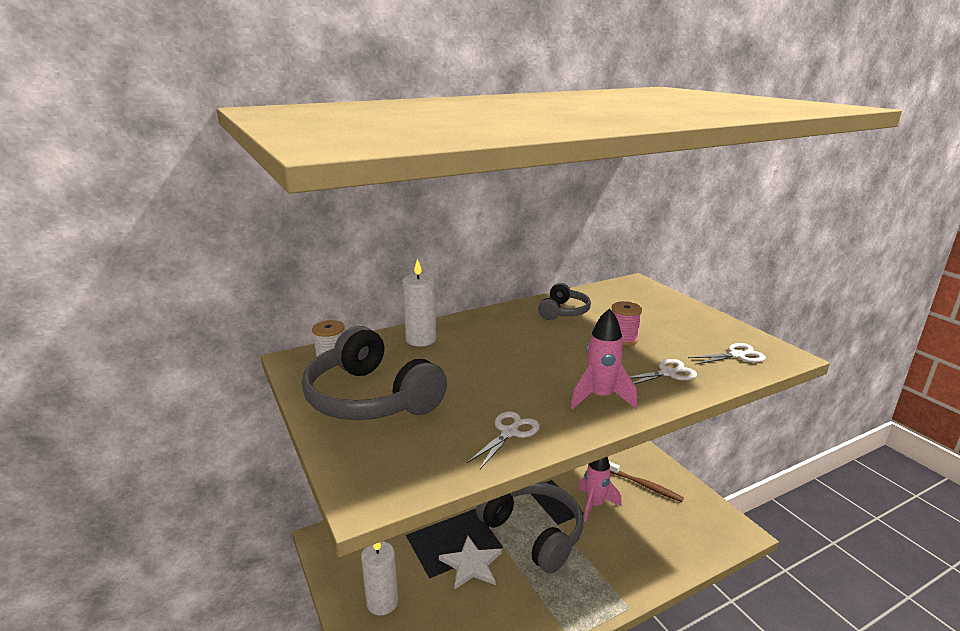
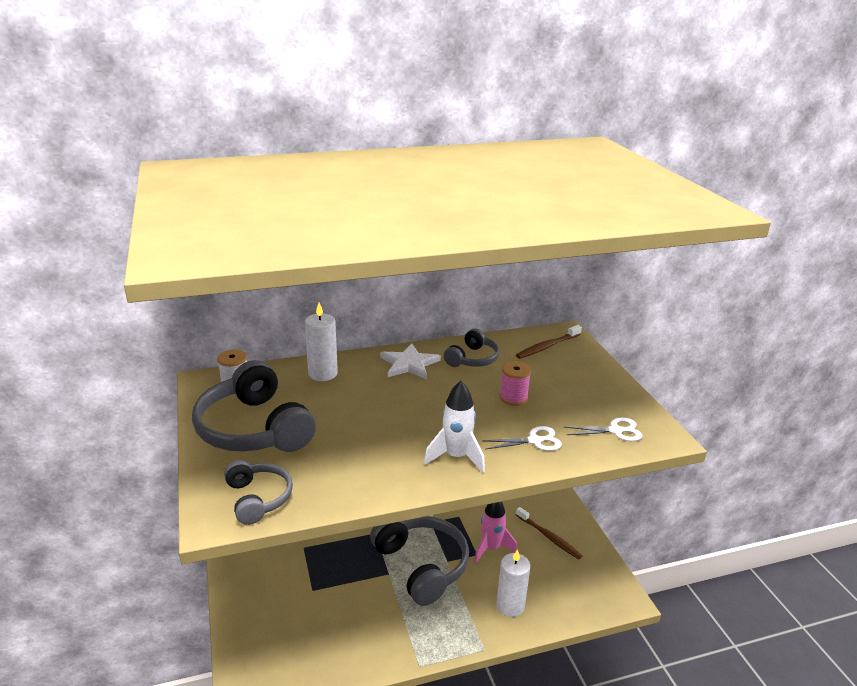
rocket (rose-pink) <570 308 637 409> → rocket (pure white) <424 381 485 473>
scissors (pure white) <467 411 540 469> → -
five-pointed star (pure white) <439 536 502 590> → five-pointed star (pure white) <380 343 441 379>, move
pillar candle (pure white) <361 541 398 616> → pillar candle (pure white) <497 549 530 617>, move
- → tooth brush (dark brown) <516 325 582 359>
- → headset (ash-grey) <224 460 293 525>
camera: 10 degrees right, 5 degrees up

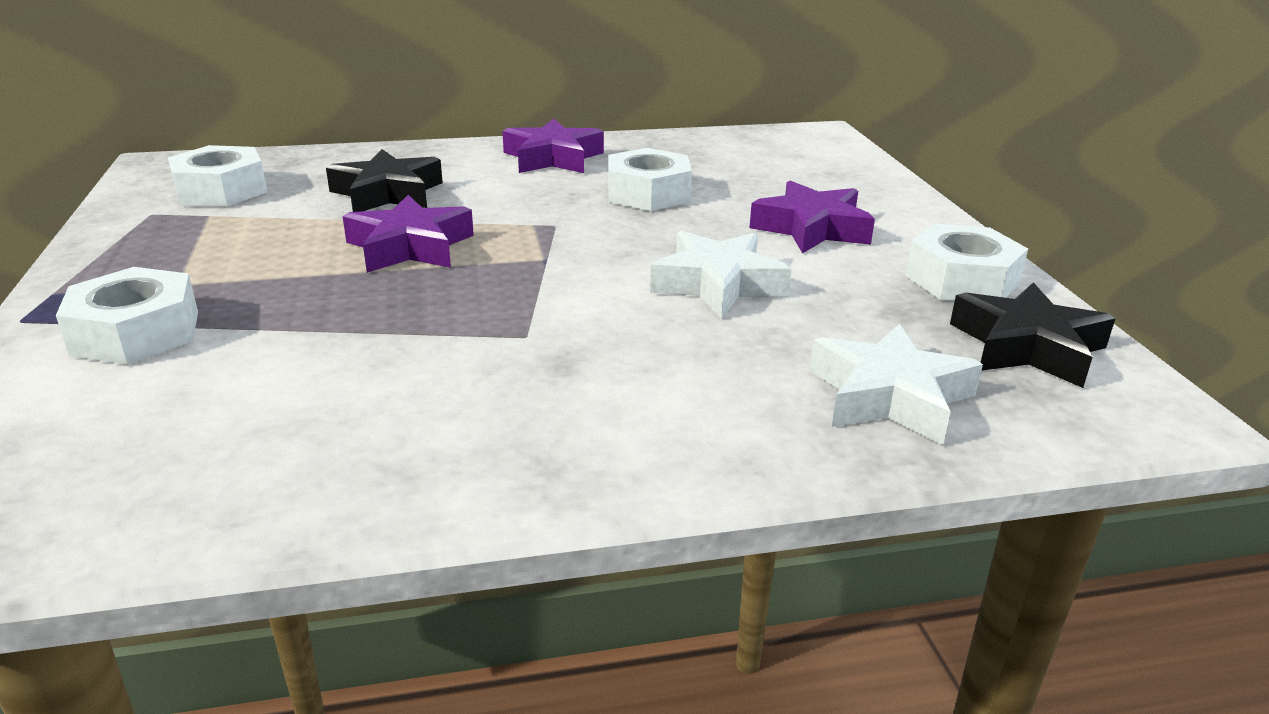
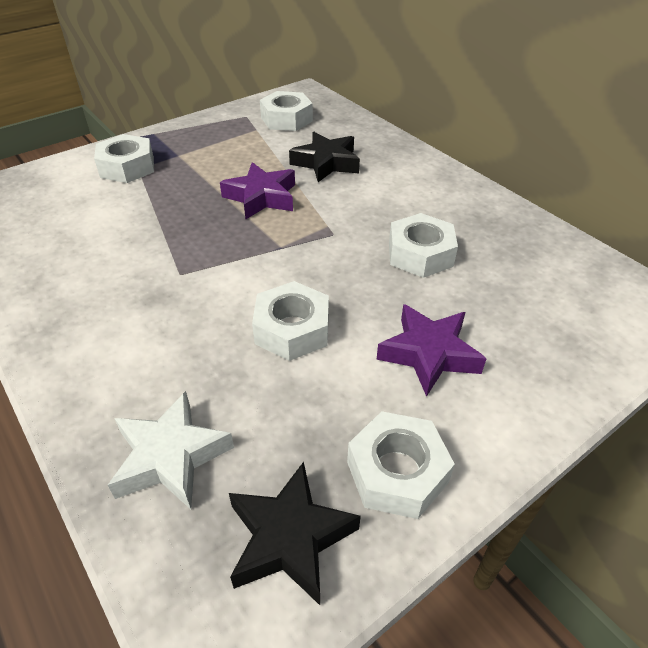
five-pointed star (royal purple) <502 119 604 173> → -
five-pointed star (pure white) <650 231 792 318> → hex nut (pure white) <252 281 329 361>
camera: 65 degrees right, 15 degrees up

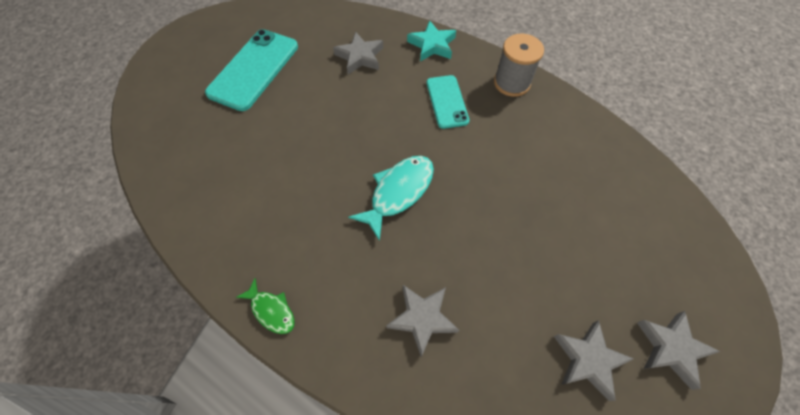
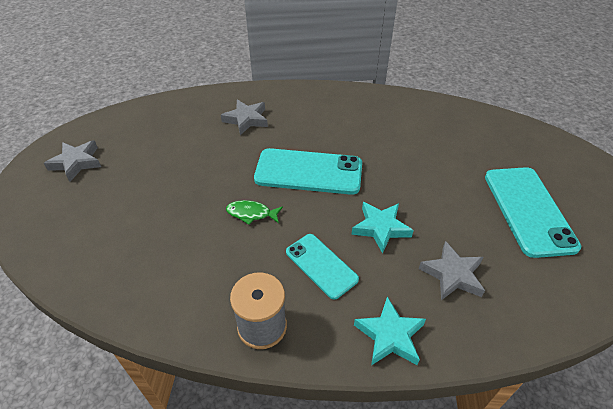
fish (teal) <348 156 434 241> → mobile phone (teal) <254 148 362 195>
fish (emerald) <236 278 295 334> → fish (emerald) <226 200 283 225>, move
five-pointed star (ash-grey) <554 320 633 401> → -
- → five-pointed star (teal) <351 202 414 253>
camera: 150 degrees right, 15 degrees down

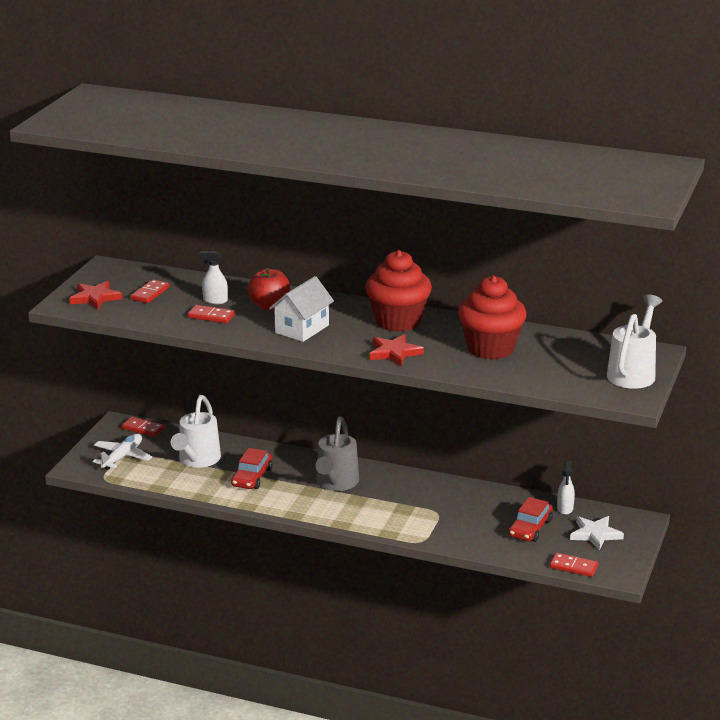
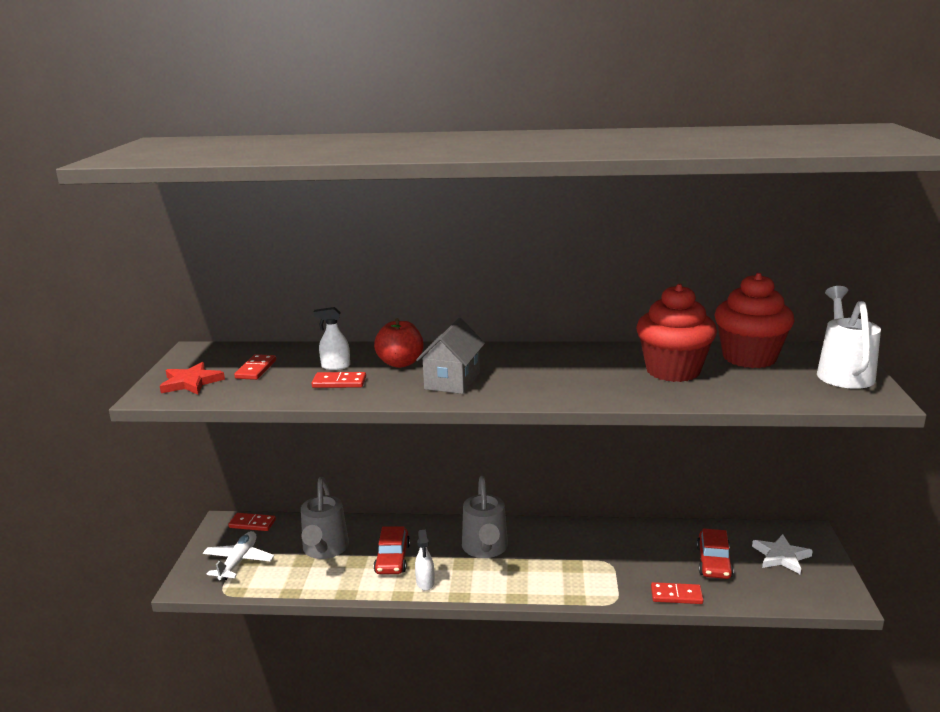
muffin (scarlet) <365 250 432 332> → muffin (scarlet) <715 273 795 368>, move
house (pure white) <269 276 334 342> → house (ash-grey) <416 318 485 394>
five-pointed star (scarlet) <369 334 424 367> → -
watering pot (pure white) <171 395 221 468> → watering pot (ash-grey) <301 477 349 559>
sprayer (pure white) <557 461 575 515> → sprayer (pure white) <415 530 435 590>, move
domino piece (scarlet) <550 553 598 577> → domino piece (scarlet) <651 582 703 604>, move
camera: 15 degrees left, 5 degrees down

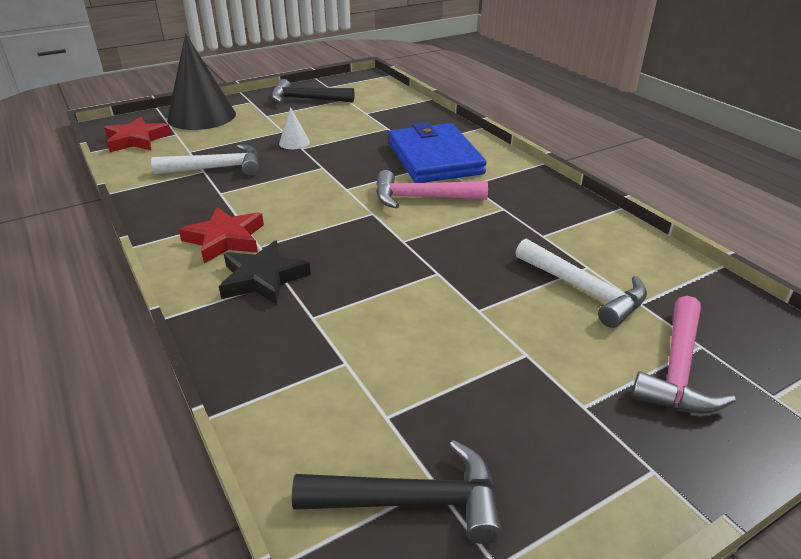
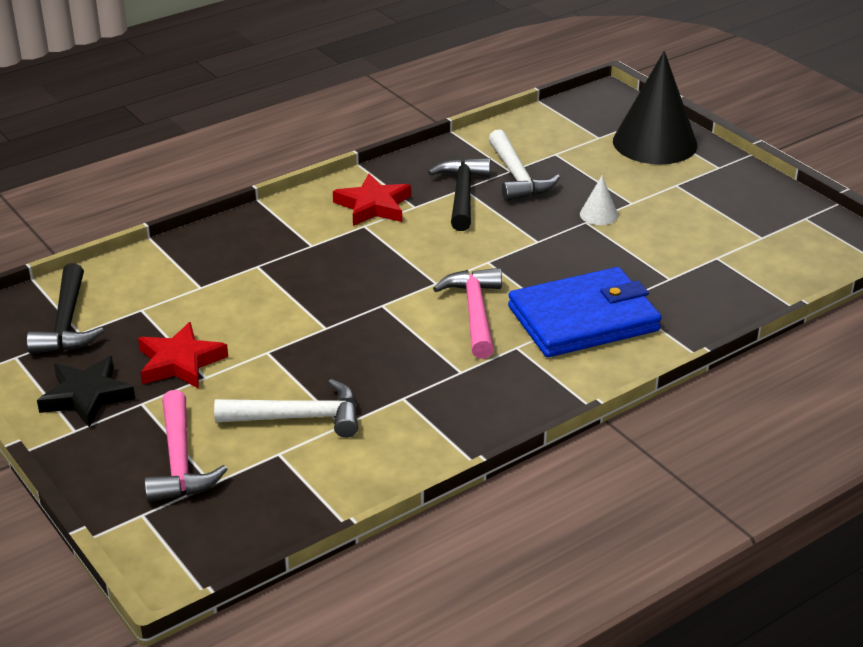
hammer (black) <272 79 355 103> → hammer (black) <428 158 490 231>, move
five-pointed star (scarlet) <104 116 171 152> → five-pointed star (scarlet) <138 322 228 389>, move
hammer (pure white) <516 239 647 328> → hammer (pure white) <214 379 358 438>, 135 degrees counterclockwise
five-pointed star (black) <219 240 311 305> → five-pointed star (black) <37 356 135 428>, move
hammer (rose-pink) <631 296 736 414> → hammer (rose-pink) <145 390 228 502>, 120 degrees counterclockwise
camera: 85 degrees right, 0 degrees up

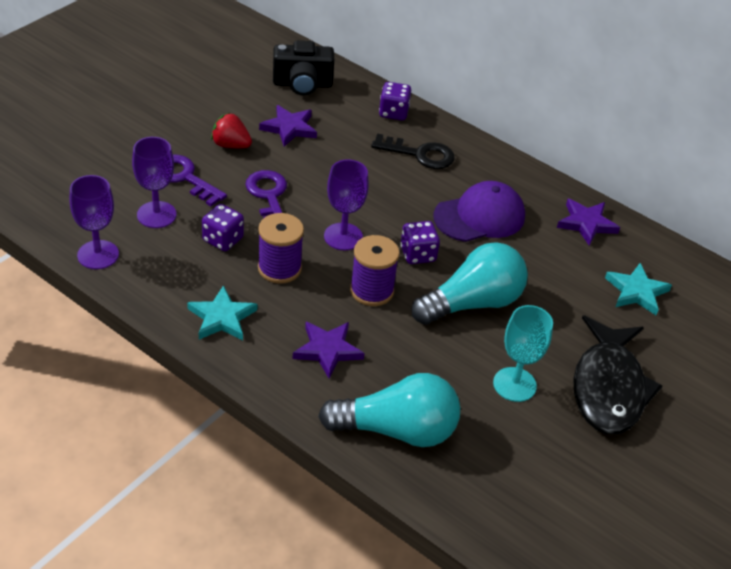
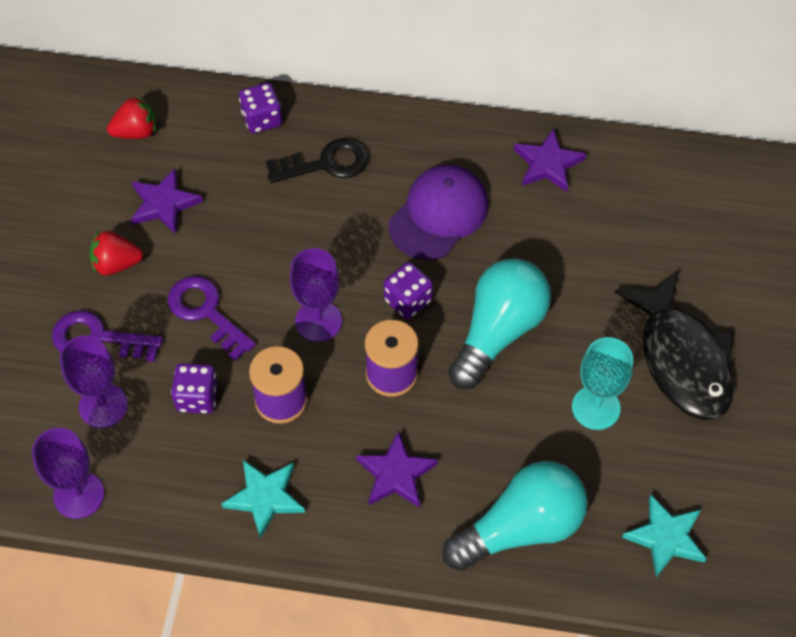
compact camera (black) <273 41 334 95> → berry (scarlet) <107 95 156 139>
five-pointed star (teal) <605 263 672 315> → five-pointed star (teal) <622 495 707 577>, move
camera: 25 degrees left, 15 degrees up

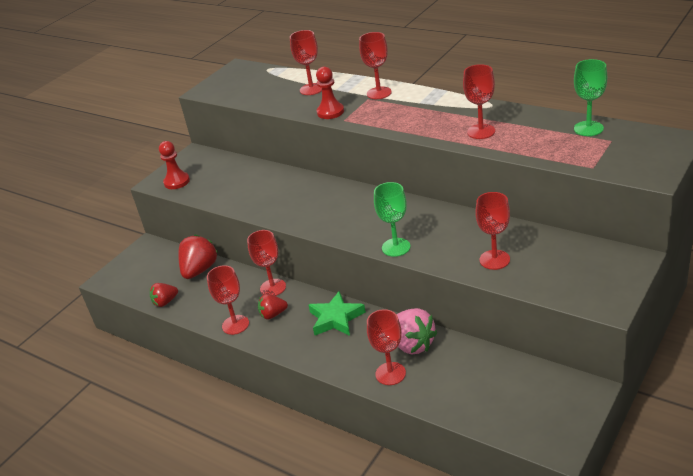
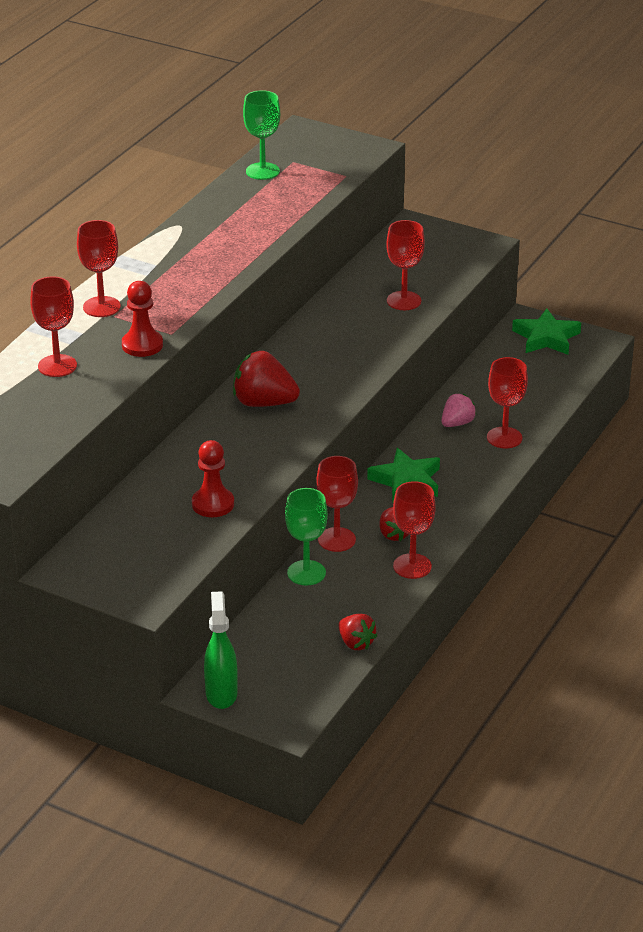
chalice (scarlet) <463 64 495 139> → -
chess pawn (scarlet) <159 141 190 189> → chess pawn (scarlet) <192 440 234 517>, move
chalice (emerald) <374 182 411 257> → chalice (emerald) <285 488 328 585>, move
berry (scarlet) <178 234 218 279> → berry (scarlet) <233 351 300 407>, move
berry (rose-pink) <397 308 438 355> → berry (rose-pink) <441 394 476 427>, x0.60
- → five-pointed star (emerald) <512 308 581 355>
- → sprayer (emerald) <204 591 238 709>
camera: 100 degrees left, 0 degrees up

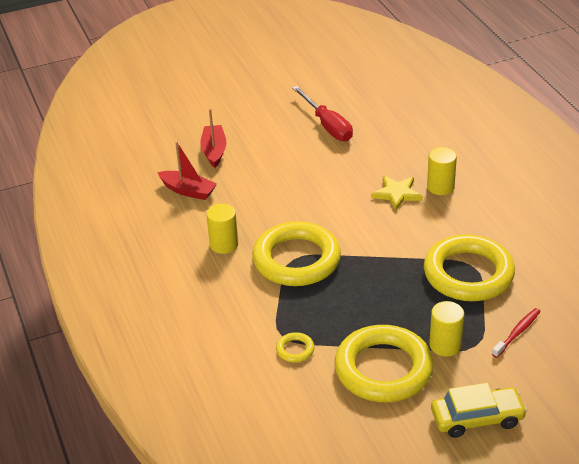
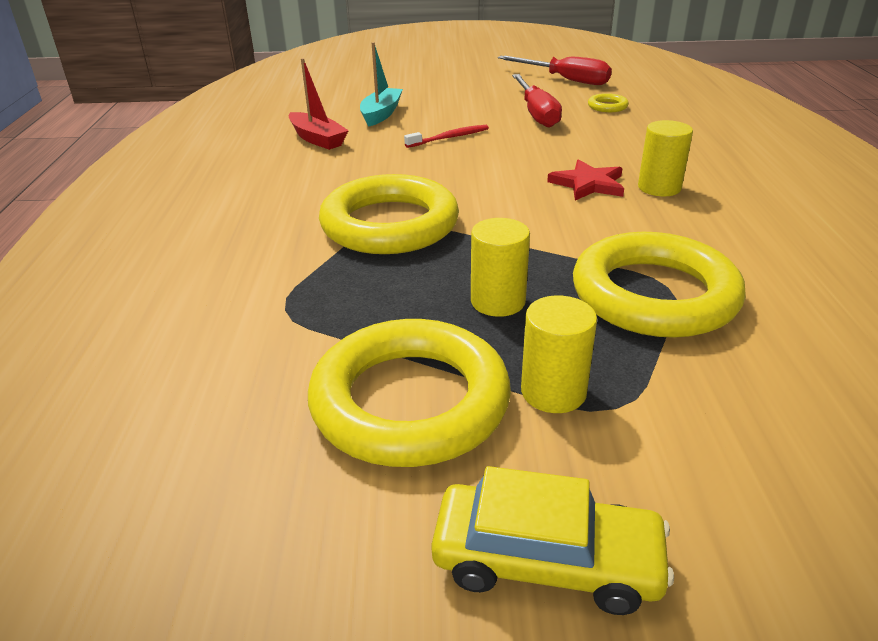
boat (scarlet) <200 109 227 168> → boat (teal) <360 42 403 127>
five-pointed star (yellow) <371 176 423 211> → five-pointed star (scarlet) <547 159 624 200>
cylinder shape (yellow) <206 204 238 254> → cylinder shape (yellow) <471 218 530 317>, move
tooth brush (scarlet) <492 308 541 358> → tooth brush (scarlet) <404 125 489 148>, move
torus (yellow) <276 332 314 362> → torus (yellow) <588 93 629 112>, move
- → hand screwdriver (scarlet) <498 55 612 85>
camera: 20 degrees right, 5 degrees down

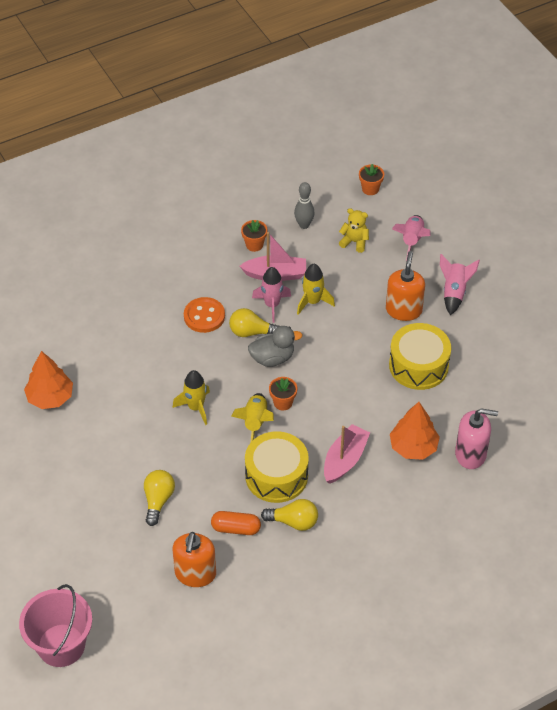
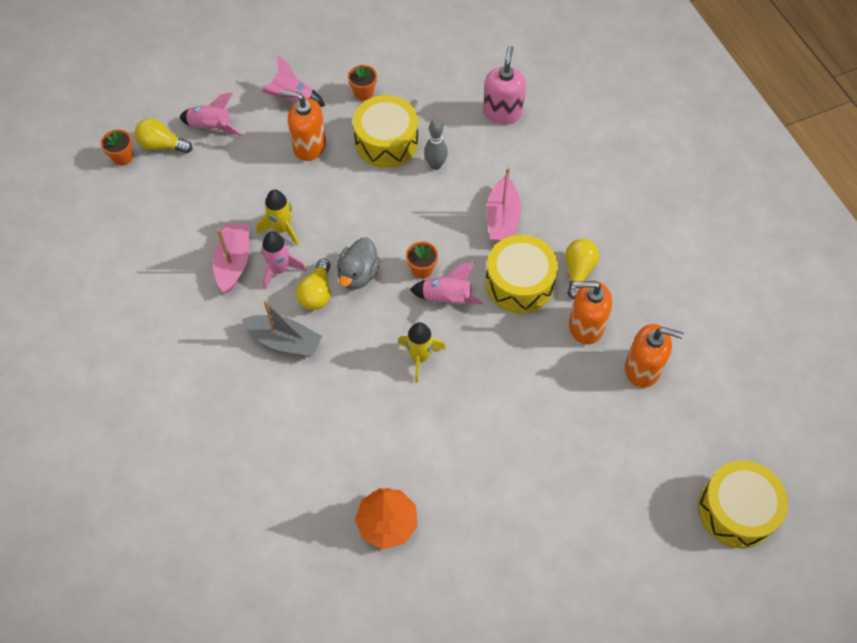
bowling pin (ash-grey) <294 182 315 229> → bowling pin (ash-grey) <424 119 448 170>, move
teddy bear (yellow) <339 208 369 253> → -
potted plant (bright orange) <241 220 268 252> → potted plant (bright orange) <348 65 377 101>, move
sewing button (bright orange) <184 297 225 333> → boat (ash-grey) <242 300 322 357>
toy duck (ash-grey) <248 326 302 367> → toy duck (ash-grey) <337 238 381 290>, 150 degrees counterclockwise
rocket (yellow) <231 393 274 442> → rocket (rose-pink) <410 262 483 305>
toy tree (bright orange) <390 402 440 460> → -
boat (rose-pink) <324 424 370 484> → boat (rose-pink) <487 167 521 242>, 120 degrees counterclockwise
lightbulb (yellow) <144 470 175 526> → lightbulb (yellow) <135 118 192 154>, move
pill (bright orange) <211 511 261 535> → soap pump (bright orange) <569 281 612 345>
bucket (rose-pink) <19 584 92 667> → drum (yellow) <698 460 788 548>
camera: 85 degrees left, 10 degrees up

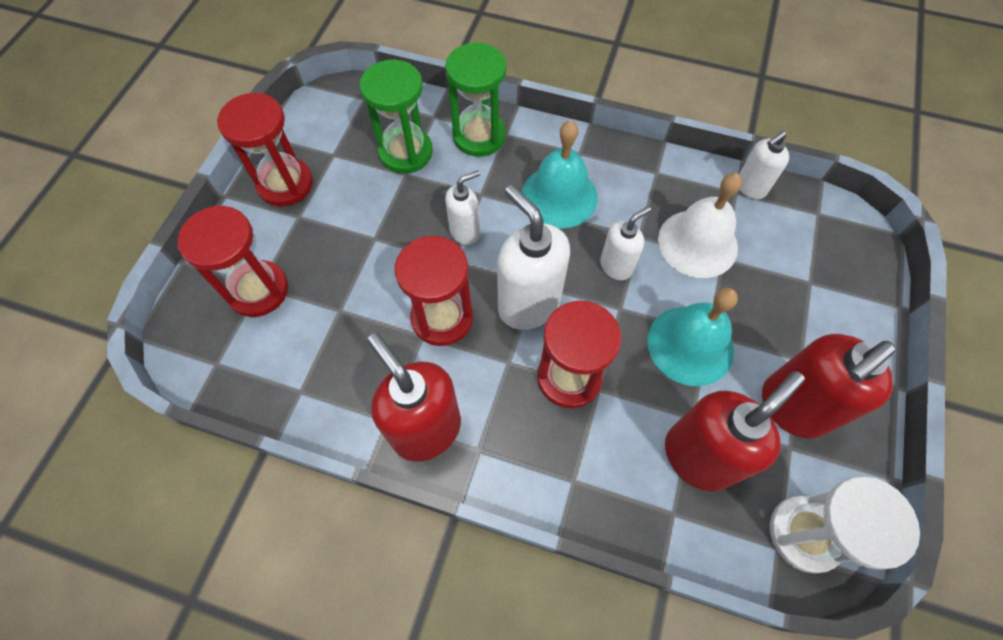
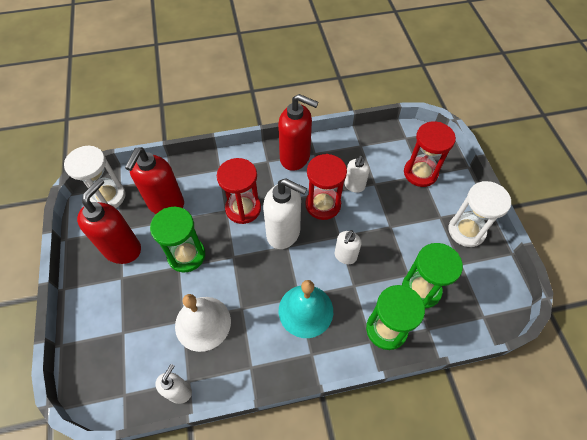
hourglass (scarlet) <217 93 313 206> → hourglass (pure white) <449 181 511 247>
soap pump (pure white) <600 206 651 280> → soap pump (pure white) <345 155 370 193>, move
school bell (teal) <648 288 738 386> → hourglass (emerald) <150 207 205 273>
camera: 150 degrees right, 5 degrees down

